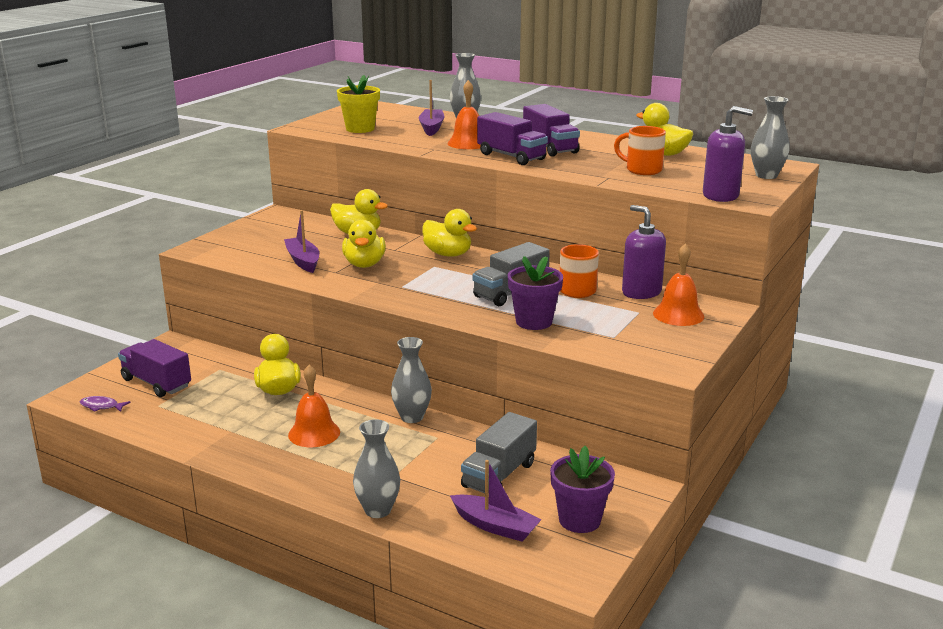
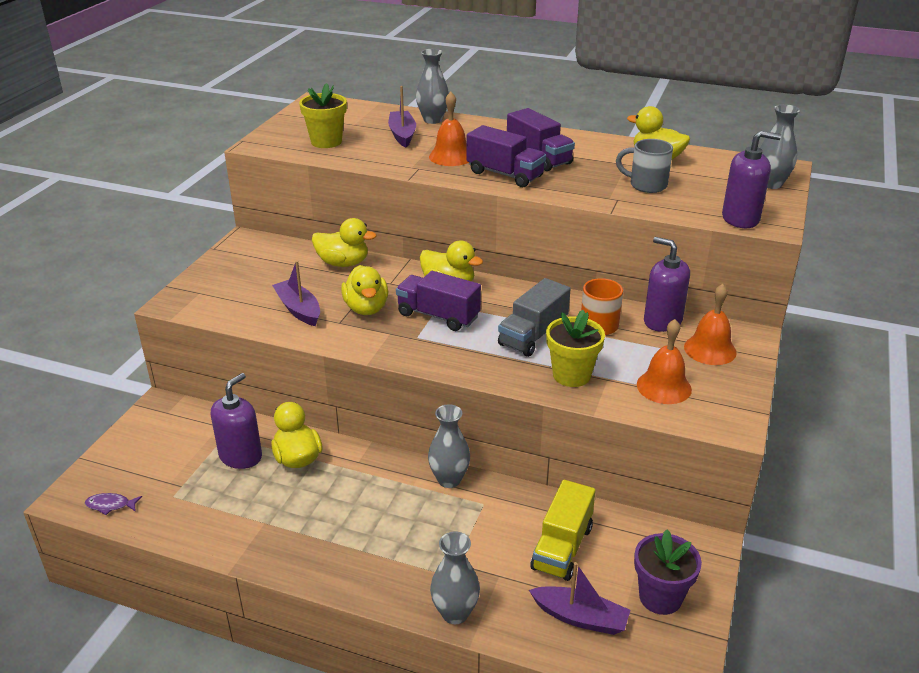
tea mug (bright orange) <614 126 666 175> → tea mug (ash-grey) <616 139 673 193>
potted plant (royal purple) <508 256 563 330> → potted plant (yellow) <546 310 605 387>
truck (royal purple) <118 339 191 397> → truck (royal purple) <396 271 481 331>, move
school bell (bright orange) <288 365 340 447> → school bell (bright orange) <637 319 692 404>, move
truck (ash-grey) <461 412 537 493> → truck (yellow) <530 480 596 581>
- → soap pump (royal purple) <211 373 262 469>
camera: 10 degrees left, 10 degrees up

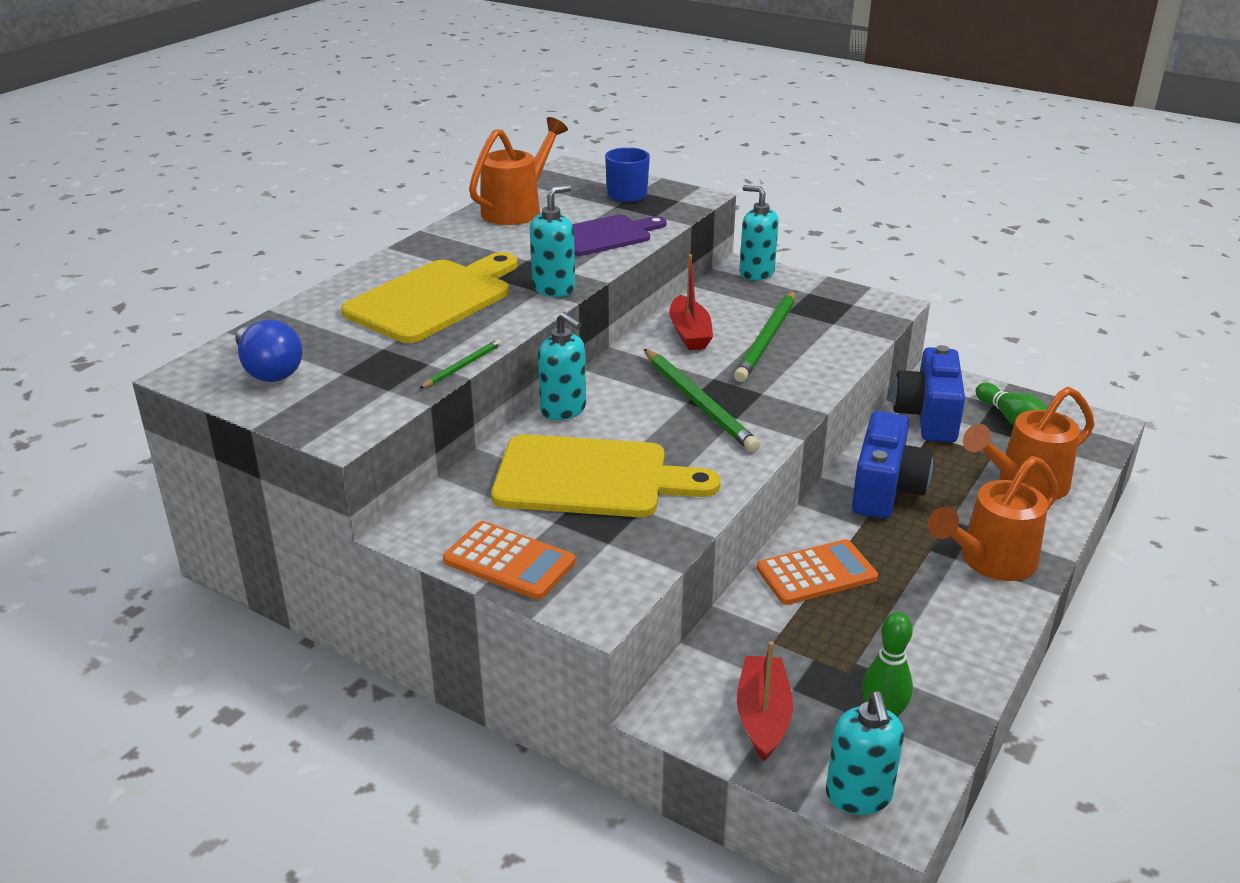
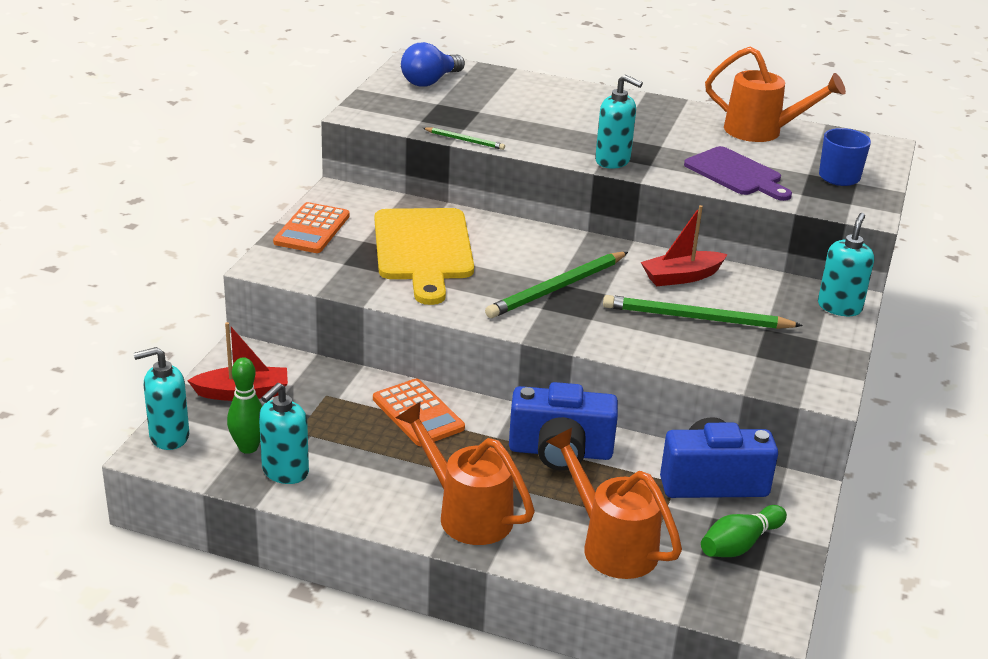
chopping board (yellow) <341 252 518 343> → -
soap pump (teal) <538 312 586 420> → soap pump (teal) <259 383 309 484>, move
camera: 75 degrees right, 0 degrees up

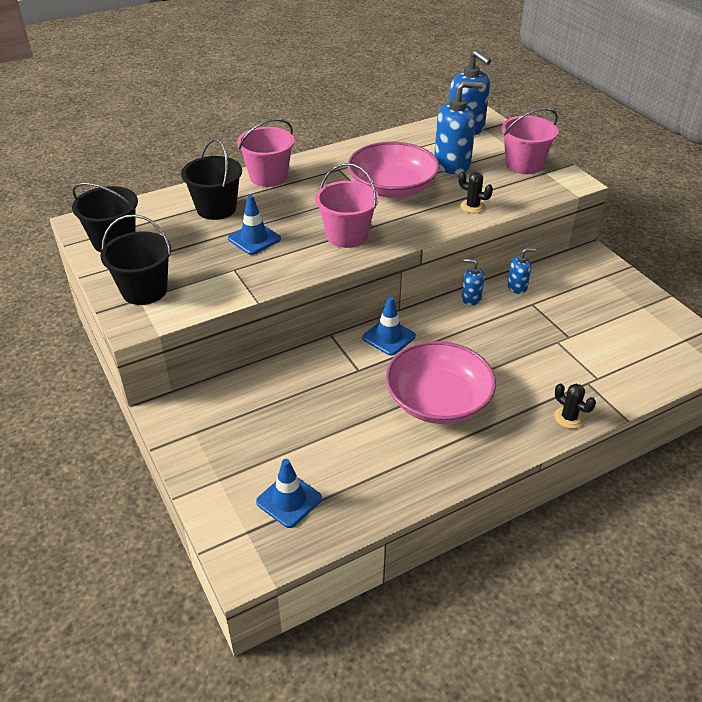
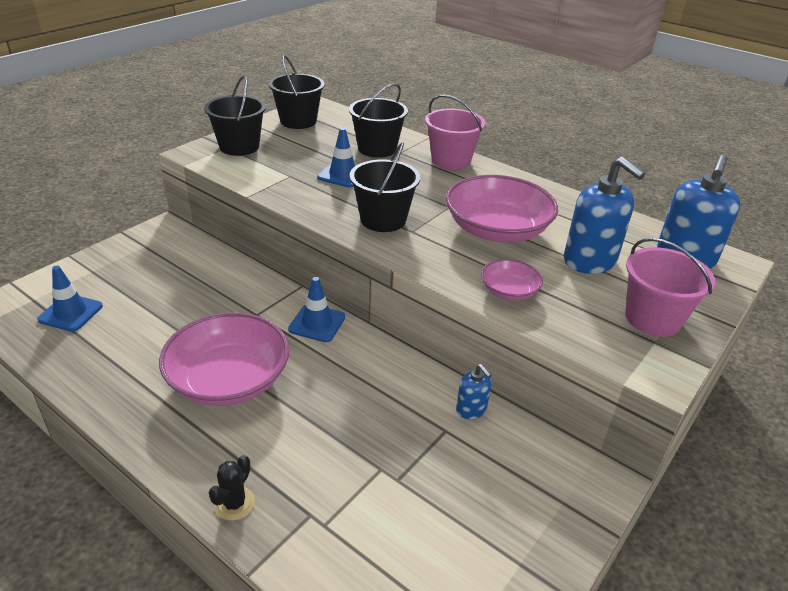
bucket (rose-pink) <315 163 379 248> → bucket (black) <349 142 420 232>
cactus (black) <458 172 493 213> → bowl (rose-pink) <481 259 543 300>
soap pump (blue) <462 259 485 306> → -
camera: 65 degrees right, 5 degrees down

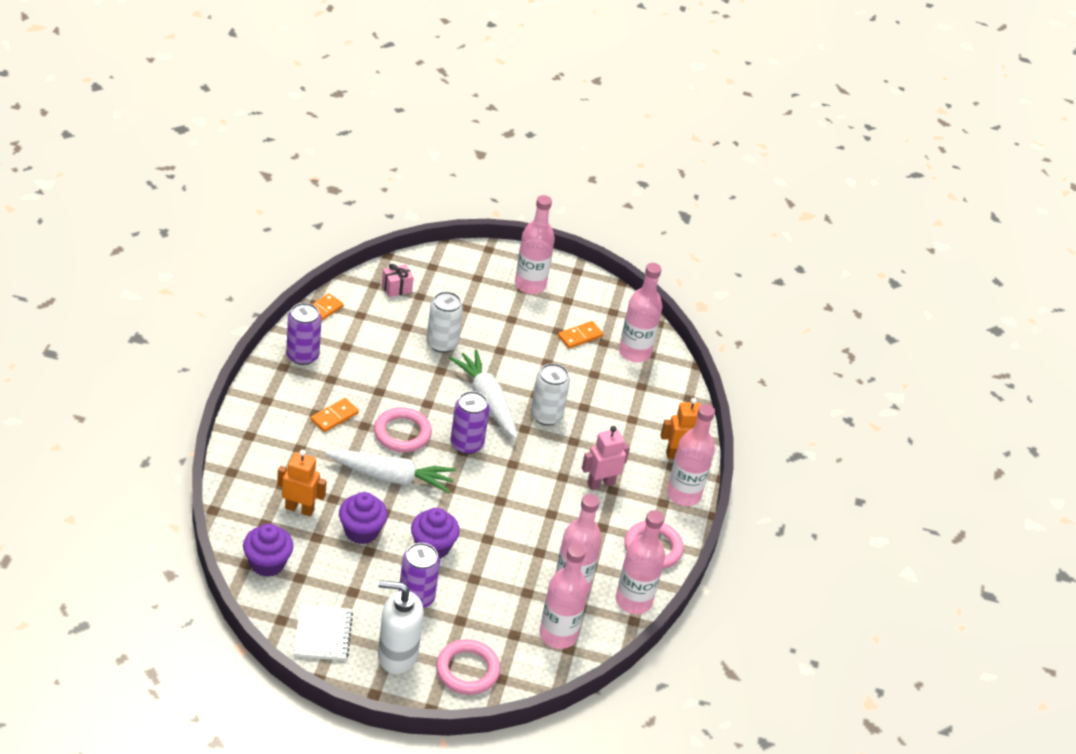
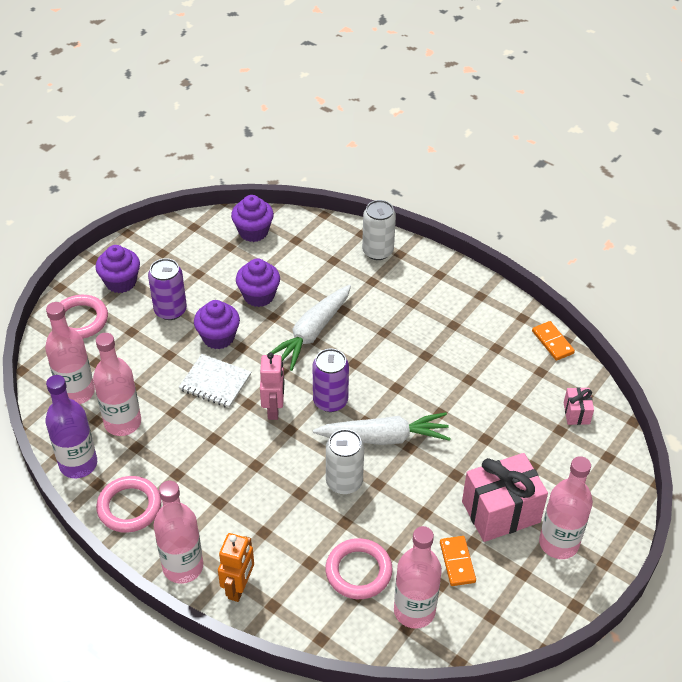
tin (pure white) <426 291 463 353> → tin (pure white) <362 200 396 260>, move
tin (royal purple) <286 303 322 365> → -
domino piece (bright orange) <311 398 359 432> → -
torus (rose-pink) <374 407 432 452> → torus (rose-pink) <325 538 393 599>, move
toy robot (rose-pink) <582 426 630 490> → toy robot (rose-pink) <260 352 284 420>, move
toy robot (bright orange) <277 450 326 517> → -
bottle (rose-pink) <616 510 665 614> → bottle (royal purple) <45 375 97 478>
soap pump (pure white) <378 580 424 674> → muffin (royal purple) <96 245 140 293>
notebook (pure white) <294 605 353 661> → notebook (pure white) <179 354 251 408>, move
- → present (rose-pink) <462 453 548 542>
camera: 120 degrees right, 5 degrees up

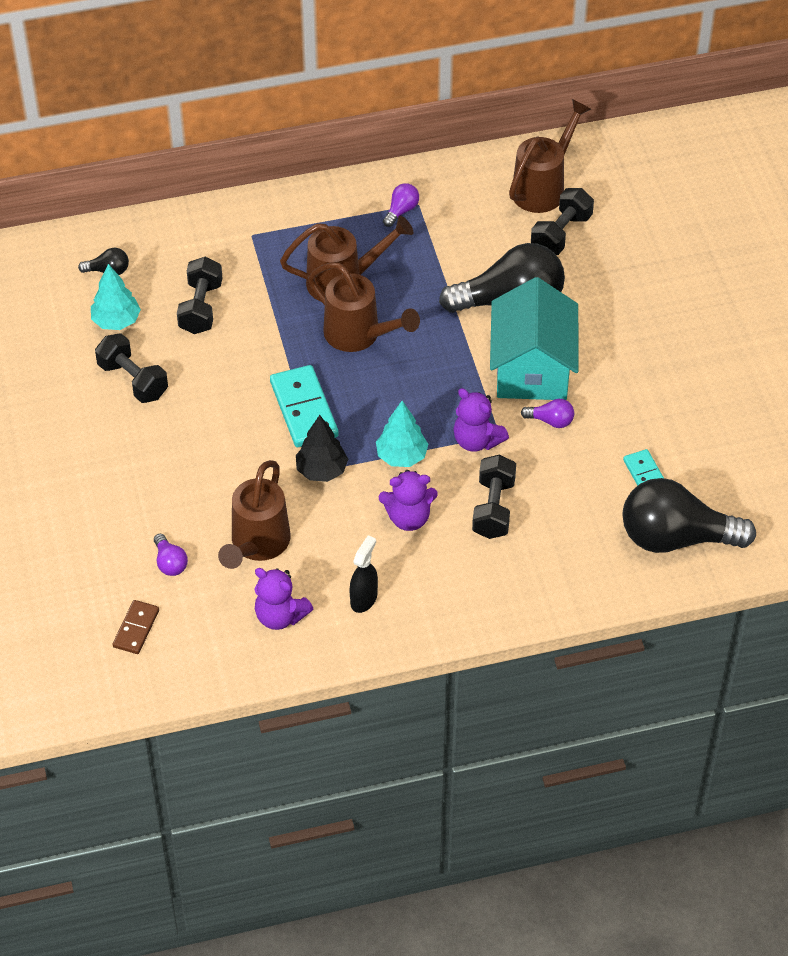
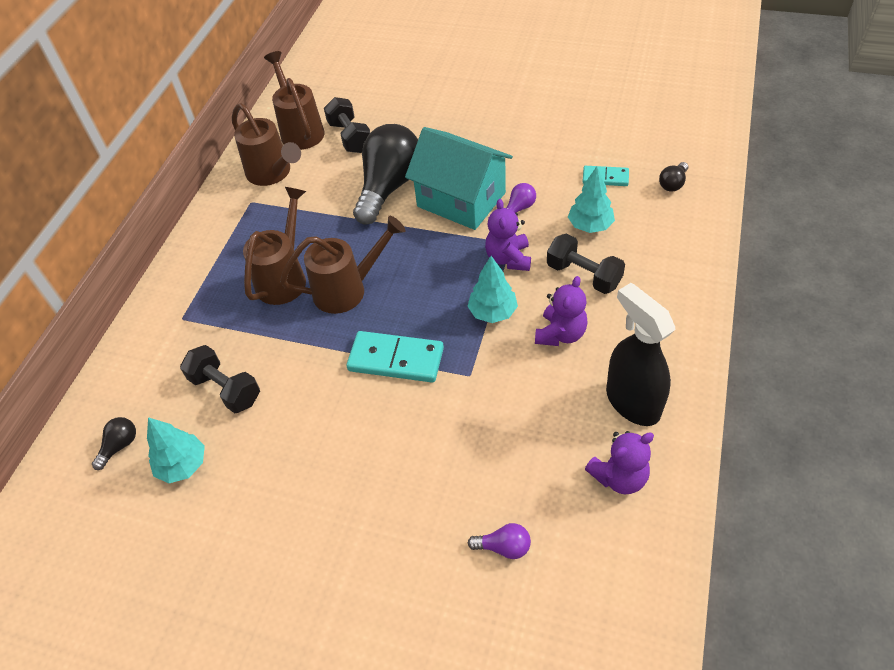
lightbulb (royal purple) <383 183 419 227> → -
hand weight (black) <95 333 168 403> → -
teddy bear (royal purple) <454 388 509 452> → teddy bear (royal purple) <485 199 531 271>, 105 degrees clockwise
toy tree (black) <296 415 348 482> → -
watering pot (dark brown) <218 460 291 569> → watering pot (dark brown) <232 103 301 186>, move
lightbulb (black) <623 478 756 553> → lightbulb (black) <659 162 688 192>, x0.41
sprayer (black) <350 535 378 613> → sprayer (black) <606 283 676 426>, x1.80
domino piece (dark brown) <113 600 159 654> → -
- → toy tree (teal) <568 166 615 233>
camera: 55 degrees left, 0 degrees up

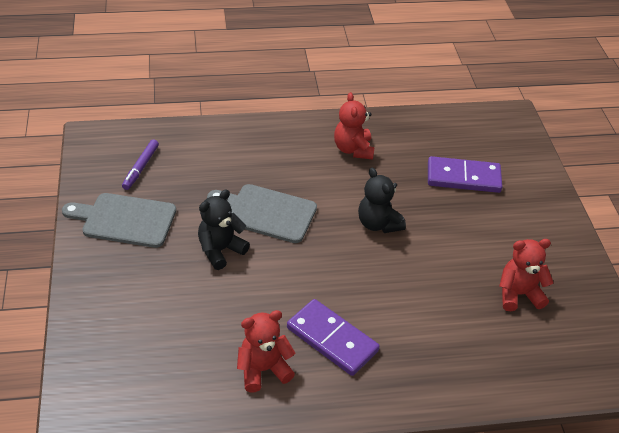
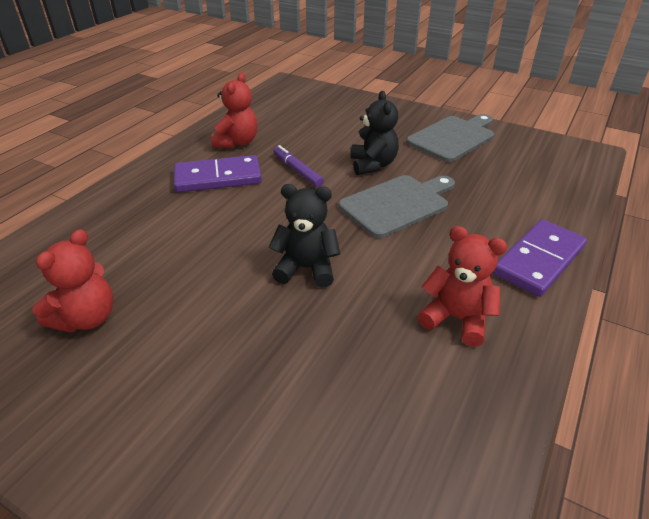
felt pen (royal purple) <122 139 159 190> → felt pen (royal purple) <273 145 324 187>, move
domino piece (royal purple) <428 156 502 193> → domino piece (royal purple) <493 219 587 297>, move
camera: 130 degrees right, 5 degrees down

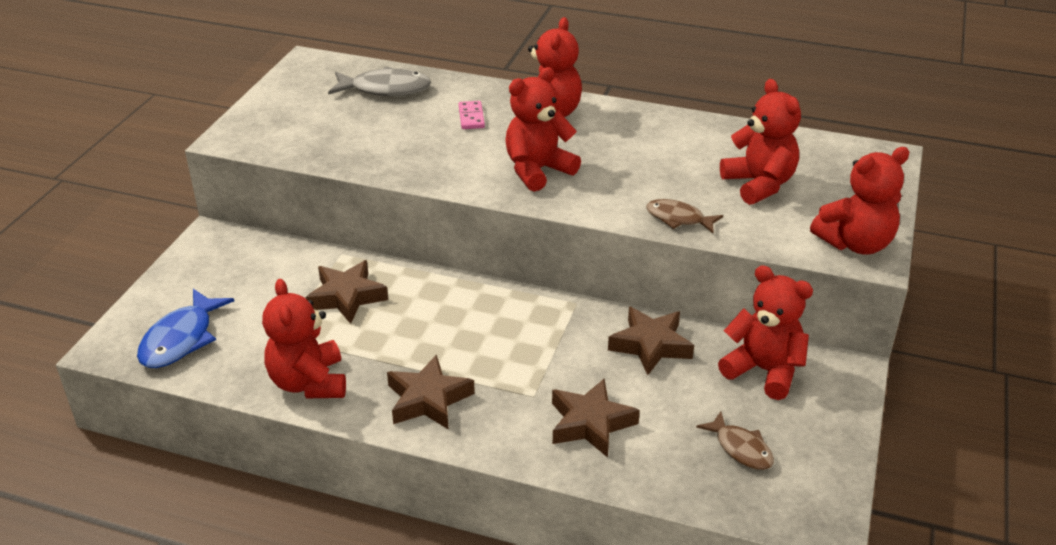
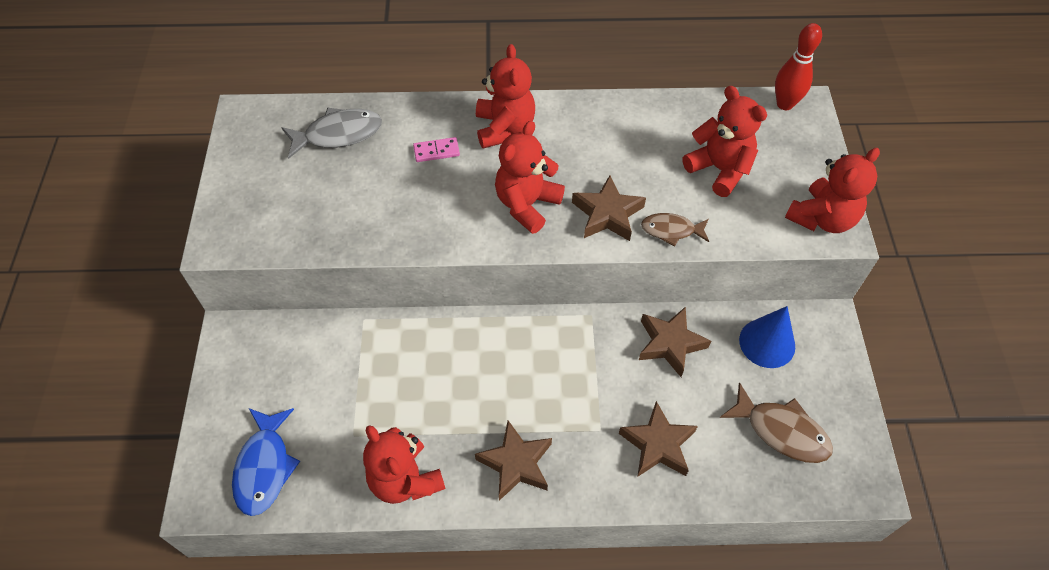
domino piece (rose-pink) <459 101 485 129> → domino piece (rose-pink) <413 137 460 162>, 75 degrees counterclockwise
five-pointed star (dark brown) <306 260 388 324> → five-pointed star (dark brown) <572 175 646 241>, move
teddy bear (scarlet) <718 265 813 400> → cone (blue) <739 306 795 368>
fish (dark brown) <696 412 774 470> → fish (dark brown) <720 382 833 463>, x1.56
- → bowling pin (scarlet) <775 23 822 110>
camera: 20 degrees left, 20 degrees up

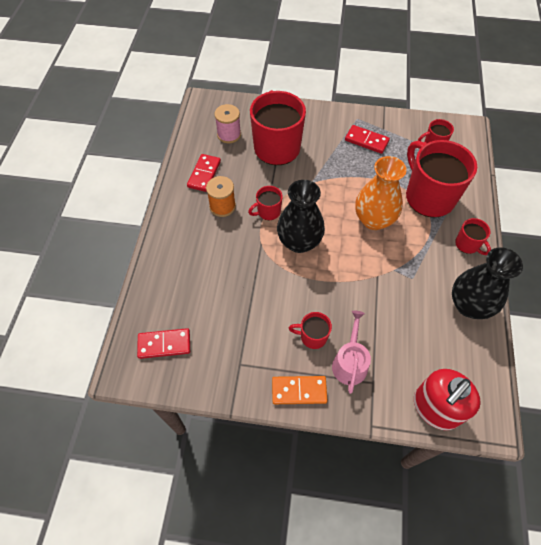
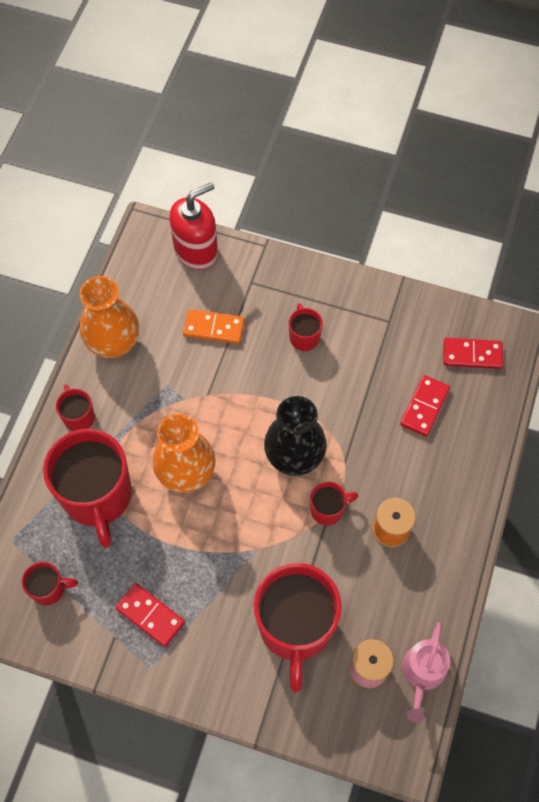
domino piece (scarlet) <187 154 221 192> → domino piece (scarlet) <400 375 450 437>, move
tall vase (black) <452 247 523 319> → tall vase (bright orange) <79 276 139 358>
watering pot (rose-pink) <332 311 371 394> → watering pot (rose-pink) <402 622 450 723>, move
tea mug (scarlet) <288 312 332 349> → tea mug (scarlet) <288 303 323 351>, 120 degrees counterclockwise
domino piece (bright orange) <272 376 328 404> → domino piece (bright orange) <183 309 245 344>, move
camera: 170 degrees left, 5 degrees up

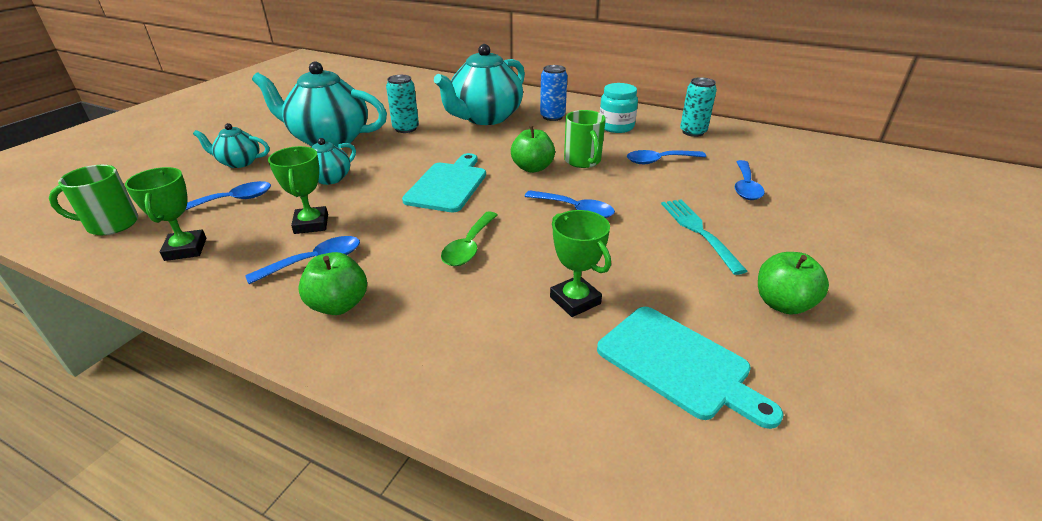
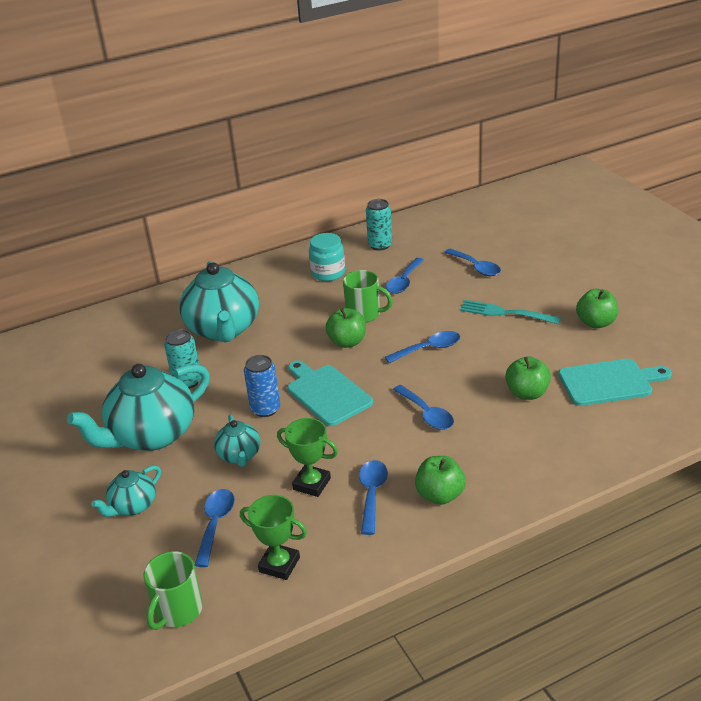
tin (blue) <540 65 568 121> → tin (blue) <244 355 280 417>, move
award cup (emerald) <550 210 611 317> → apple (emerald) <505 356 551 400>
tablespoon (emerald) <441 211 498 266> → tablespoon (blue) <393 385 454 430>
camera: 50 degrees left, 0 degrees up

